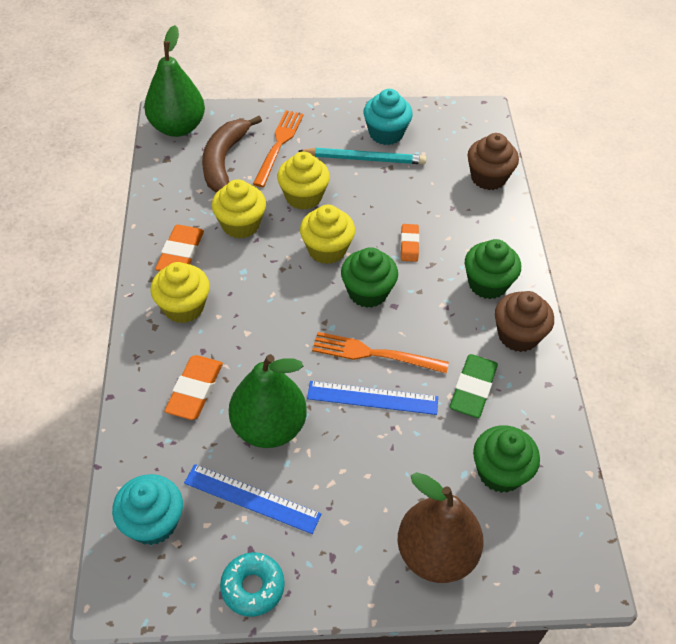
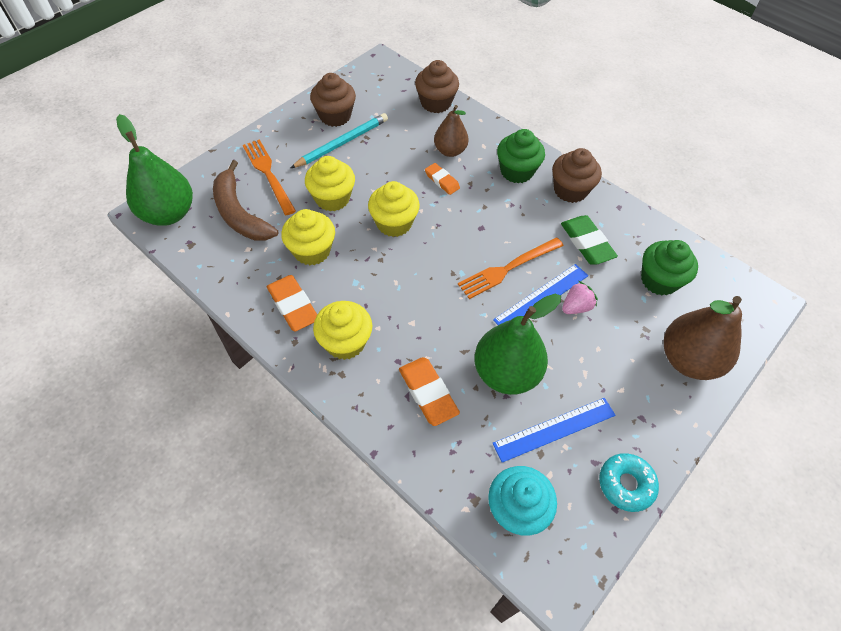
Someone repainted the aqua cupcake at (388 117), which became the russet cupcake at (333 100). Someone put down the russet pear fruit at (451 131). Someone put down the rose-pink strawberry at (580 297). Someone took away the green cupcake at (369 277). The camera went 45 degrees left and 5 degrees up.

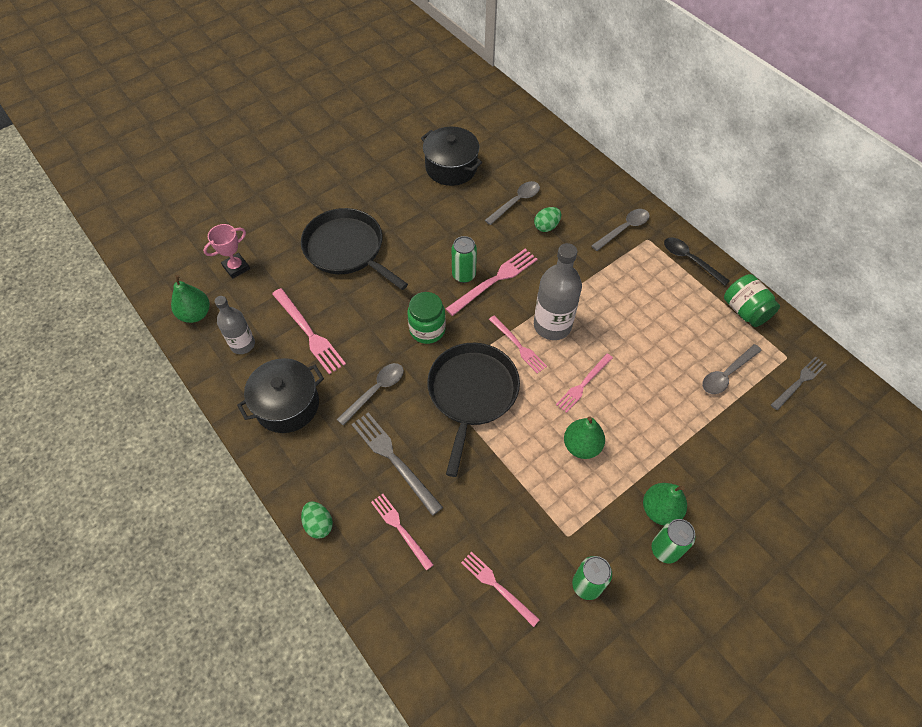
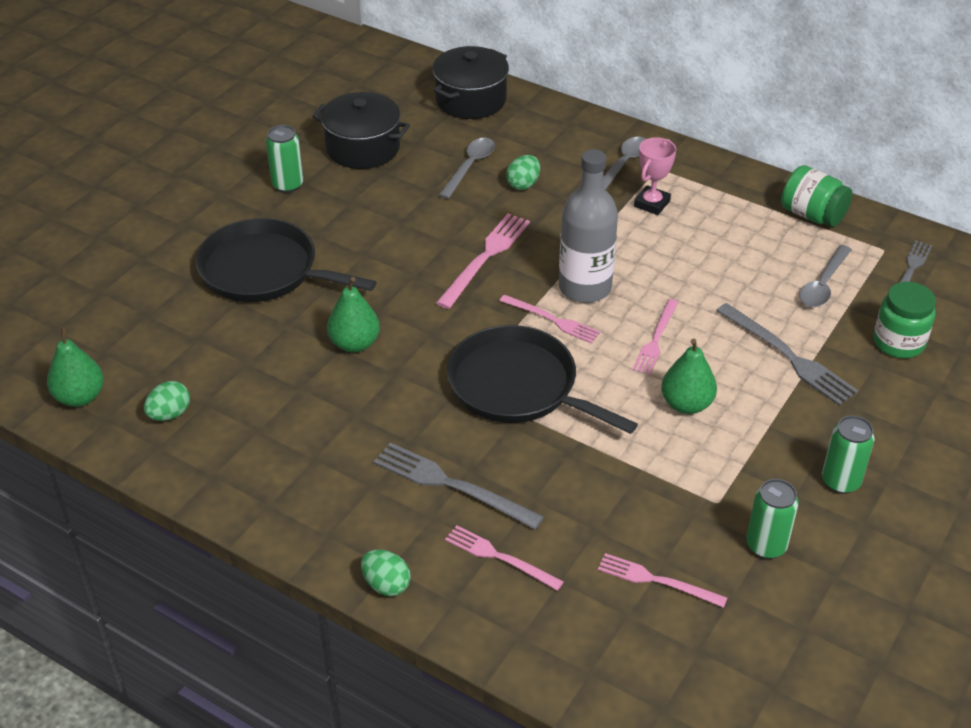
Someone swapped the grey bottle at (235 325) for the green egg at (167 401). Someone carried the green soda can from (464 259) to (284 159). Someone carried the green pear fruit from (665 504) to (353 314). Someone carried the black stockpot from (280 395) to (471 82). Someone rotated the black pan at (473 410) by 45 degrees counterclockwise. Someone carried the rose-pink award cup from (226 251) to (655 176). Someone put down the grey fork at (787 354). Someone carried the green jam jar from (426 318) to (904 320). Someone took away the rose-pink fork at (309 331). Someone took away the grey tablespoon at (370 394). Someone took away the black tablespoon at (697 261). The camera went 20 degrees left and 15 degrees down.

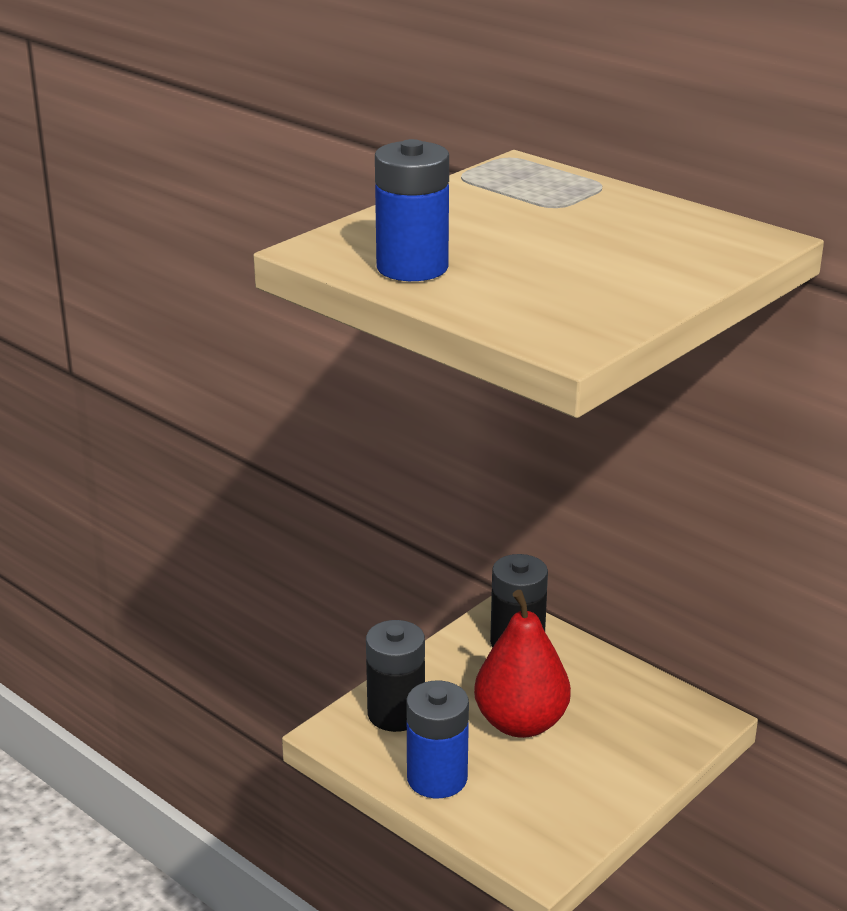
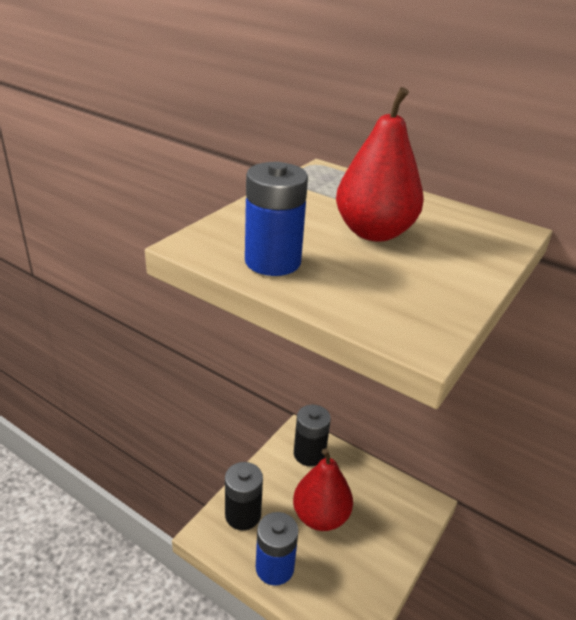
Someone put down the crimson pear fruit at (380 164). The camera went 10 degrees left and 5 degrees up.

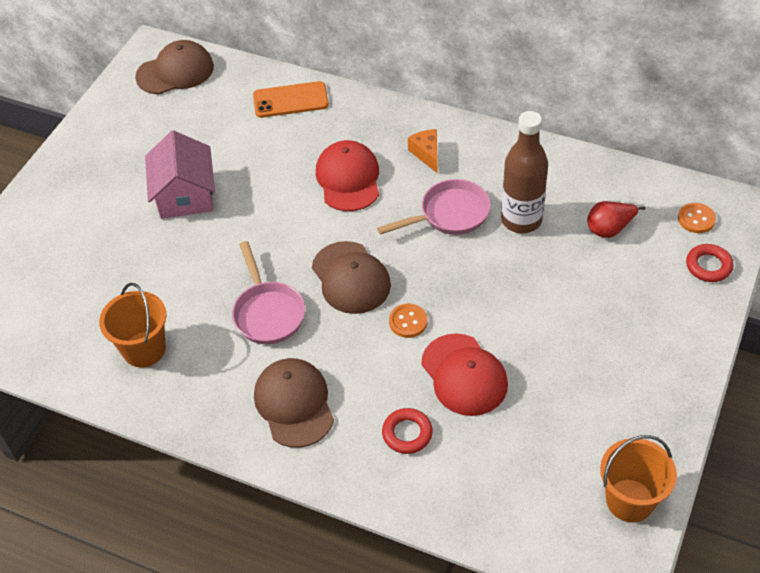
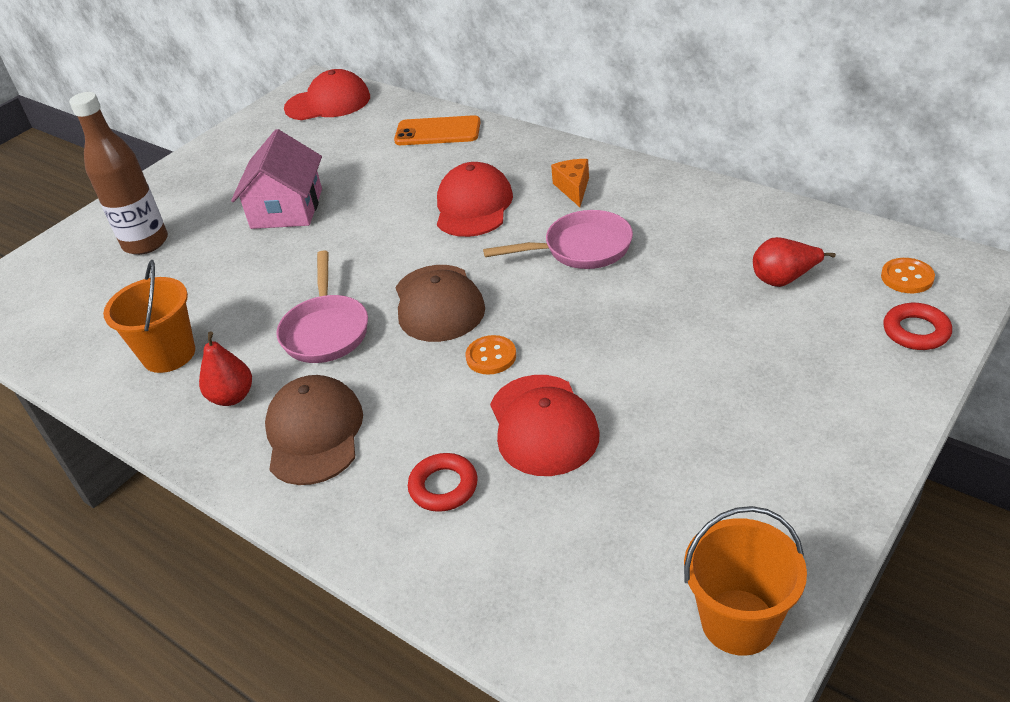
Someone carried the russet bottle from (524 172) to (118 173). Someone put down the crimson pear fruit at (225 369). Someone repainted the russet peaked cap at (174 67), which became the crimson peaked cap at (327 94). The camera went 15 degrees right and 10 degrees down.

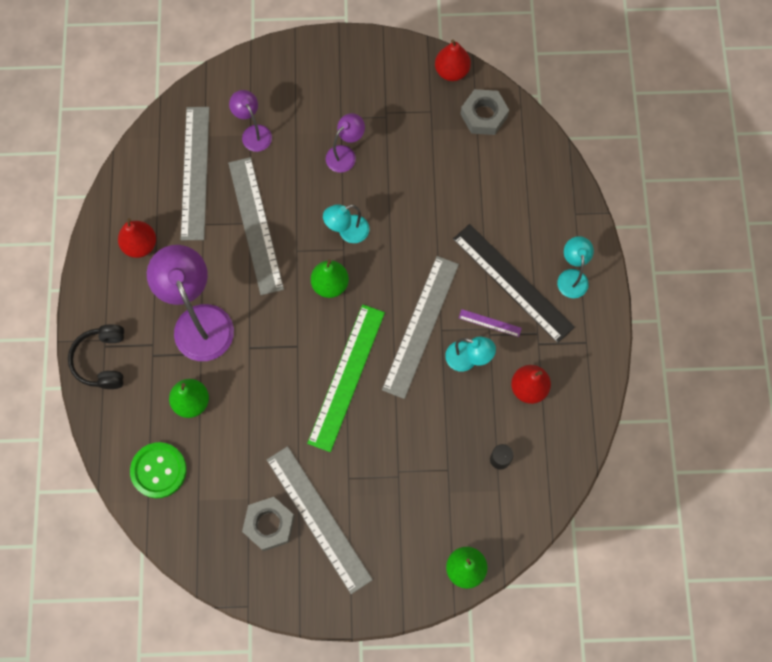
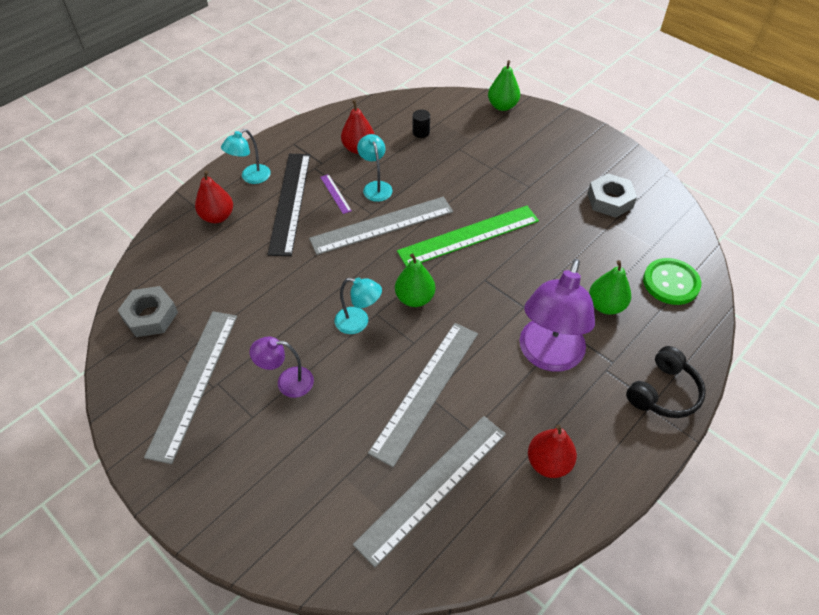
Someone carried the grey measuring stick from (320 520) to (190 387). Someone carried the crimson pear fruit from (453 60) to (214 197). Someone took away the violet reading lamp at (250 121). The camera went 135 degrees left and 20 degrees down.

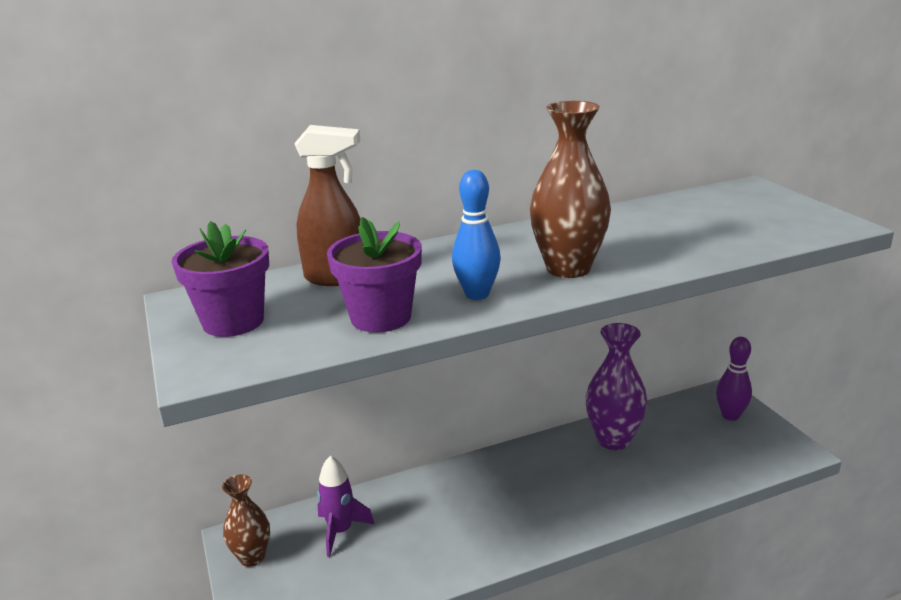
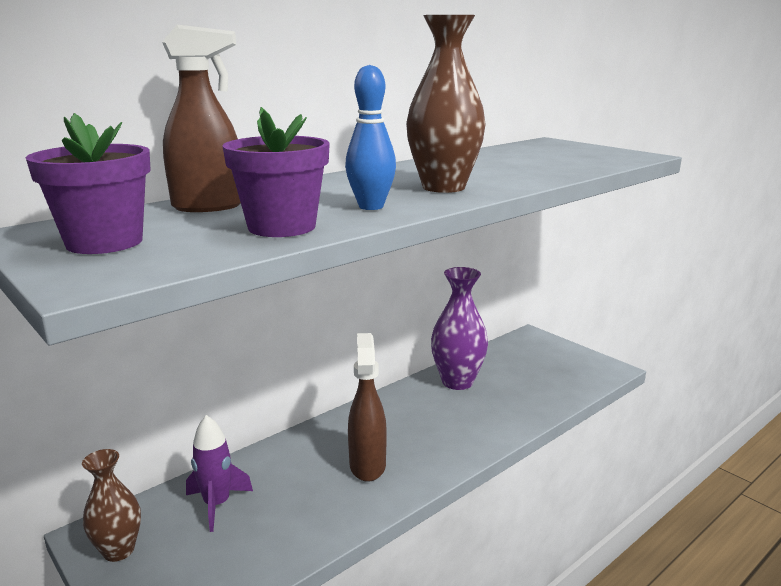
Someone put down the russet sprayer at (367 407). Someone took away the violet bowling pin at (734 379). The camera went 20 degrees left and 5 degrees down.

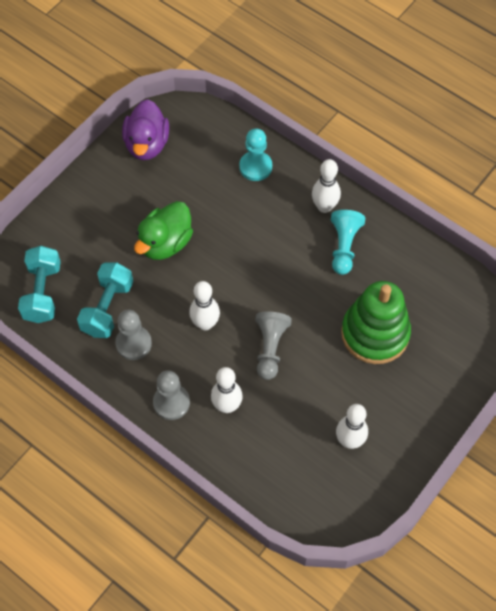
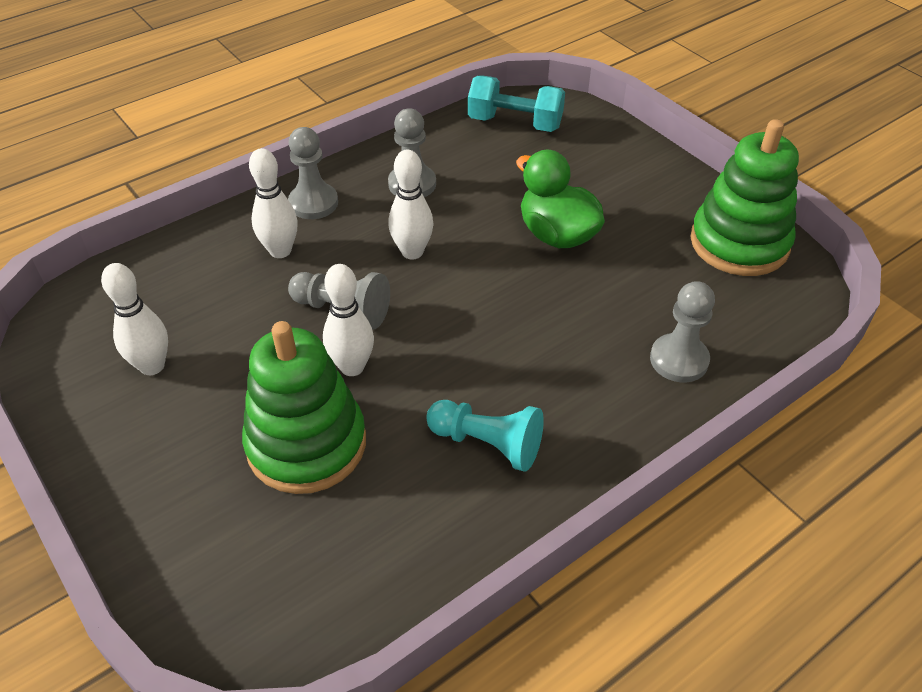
Someone carried the white bowling pin from (326 186) to (348 320). Someone repainted the aqua chess pawn at (255 154), which became the grey chess pawn at (682 331). Someone swapped the violet rubber duck at (145 129) for the green stacking toy at (744 197). Someone took away the aqua dumbbell at (105 300). The camera went 105 degrees right and 15 degrees down.

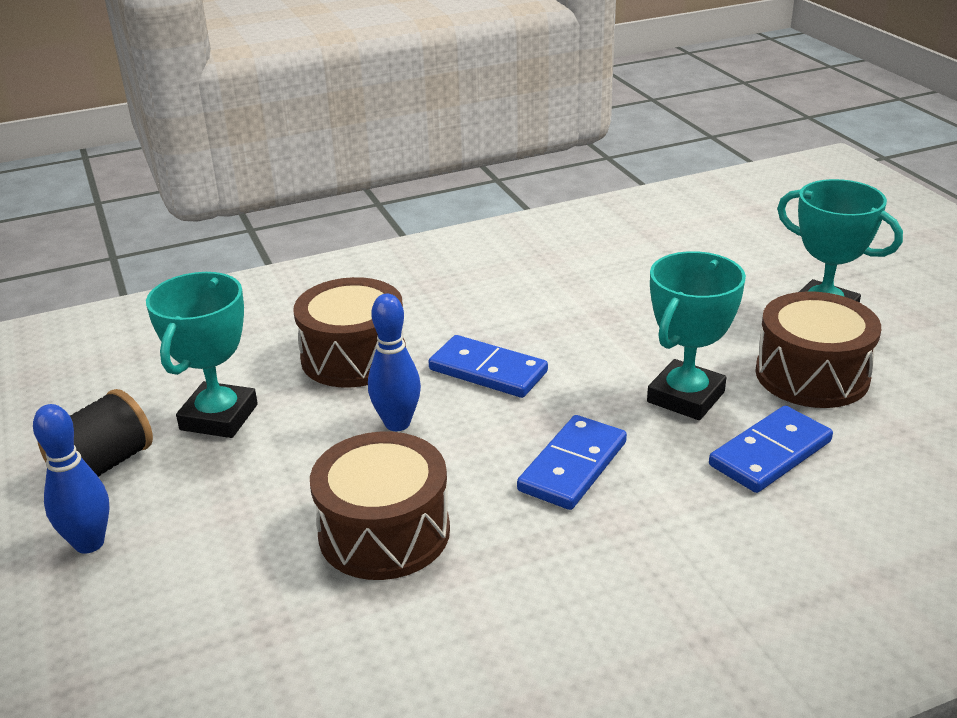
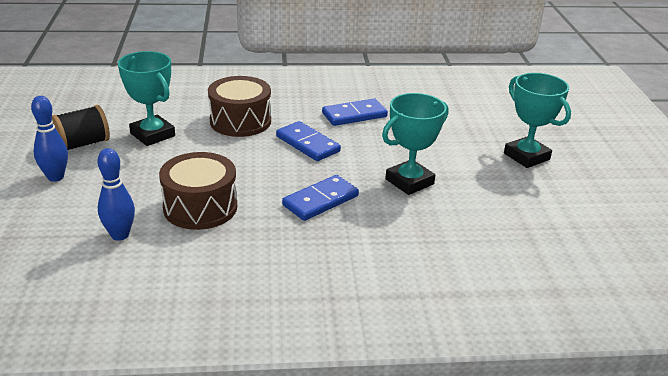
Someone carried the blue bowling pin from (394 362) to (116 194). Someone rotated the aqua award cup at (202 355) by 75 degrees counterclockwise. Someone carried the blue domino piece from (771 449) to (355 112). Someone took away the russet toy drum at (818 350). The camera went 15 degrees right and 0 degrees up.

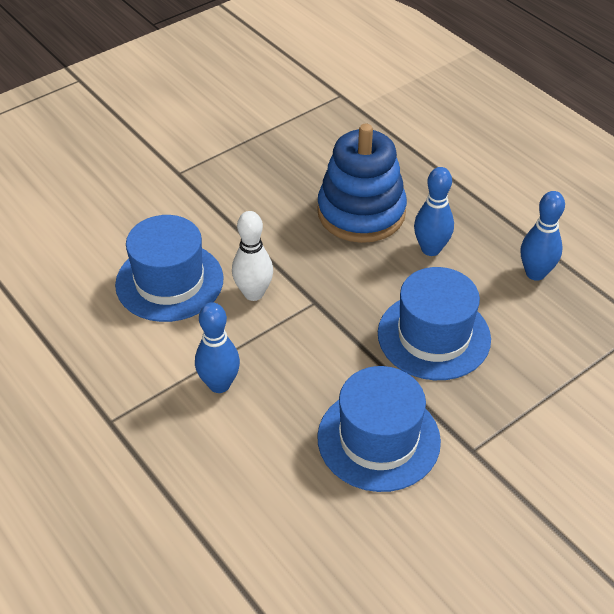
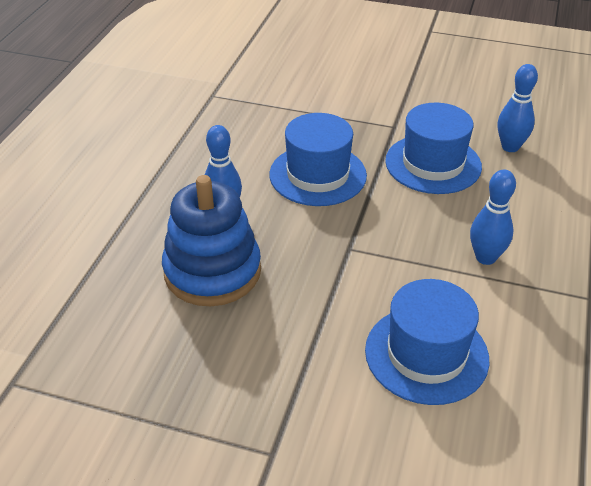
Someone carried the blue bowling pin from (543 236) to (518 108). Someone took away the white bowling pin at (252 256). The camera went 125 degrees left and 5 degrees down.

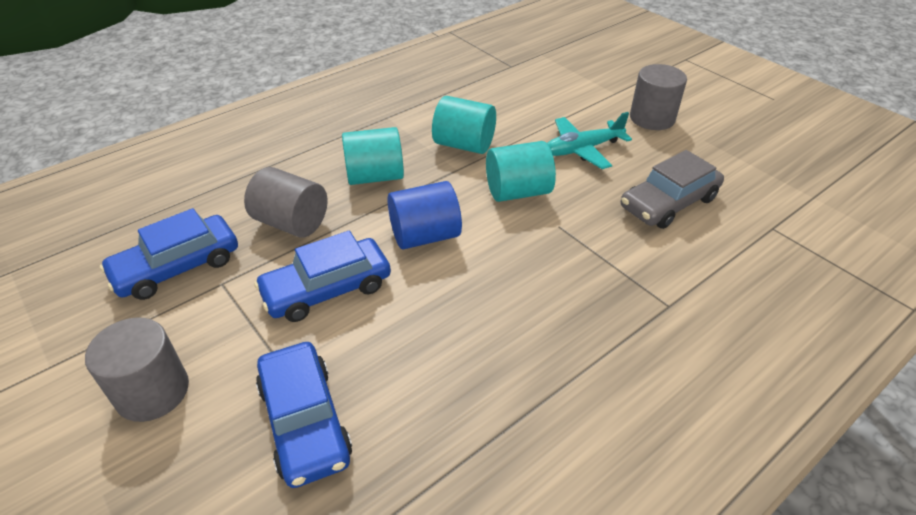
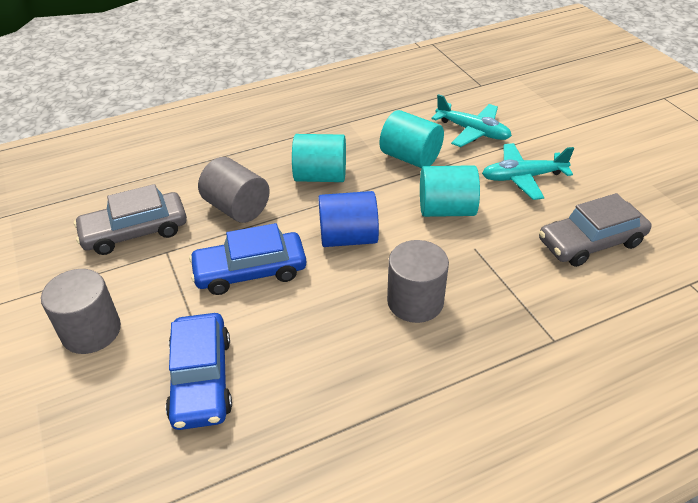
Someone repainted the blue toy car at (169 254), which became the grey toy car at (130 219). Someone carried the grey cylinder shape from (658 97) to (418 281). Someone put down the aqua toy plane at (471 120). The camera went 15 degrees right and 0 degrees up.

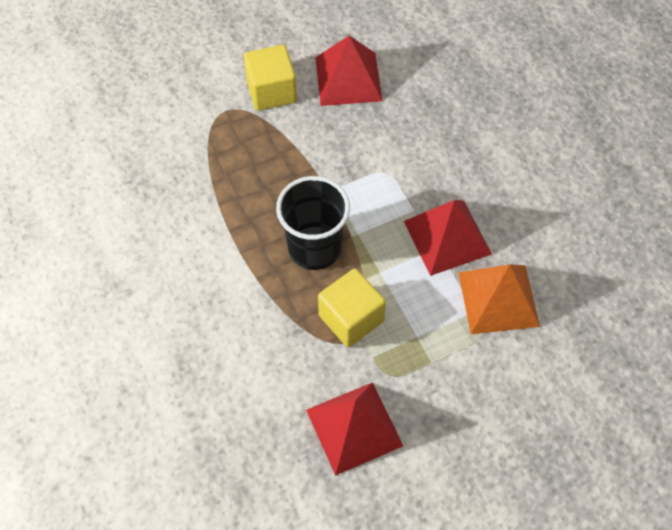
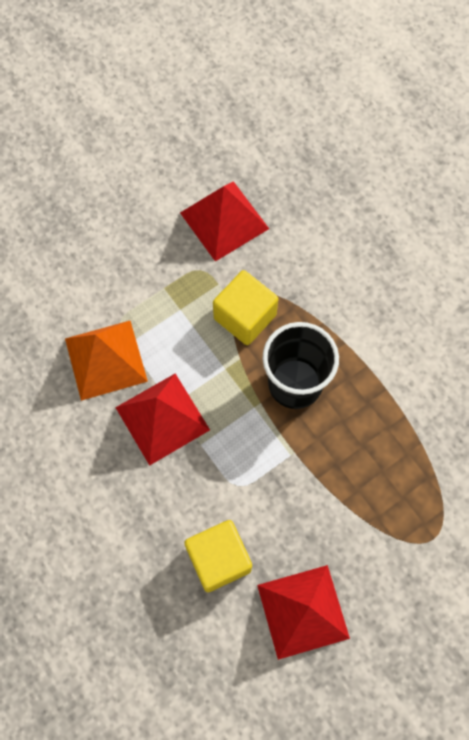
Someone carried the yellow cube from (270 78) to (218 556). The camera went 170 degrees right and 10 degrees up.

